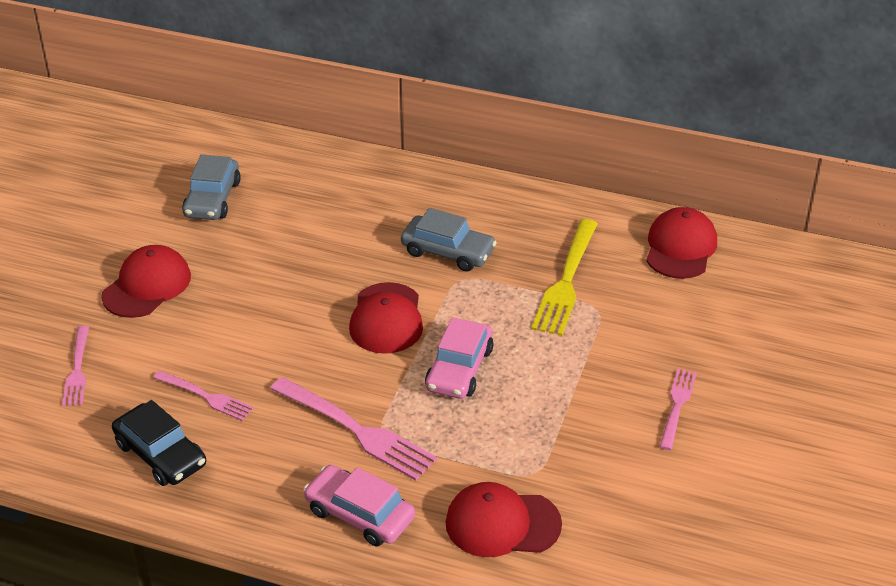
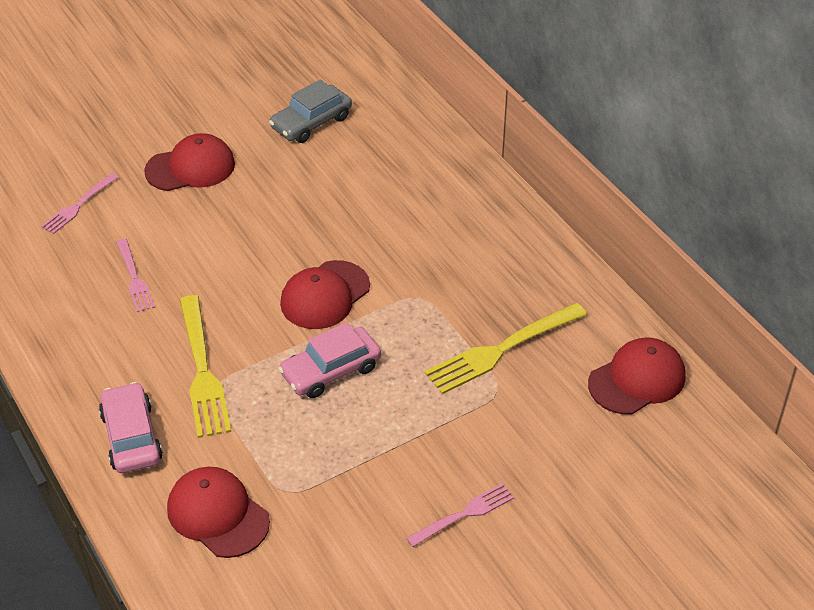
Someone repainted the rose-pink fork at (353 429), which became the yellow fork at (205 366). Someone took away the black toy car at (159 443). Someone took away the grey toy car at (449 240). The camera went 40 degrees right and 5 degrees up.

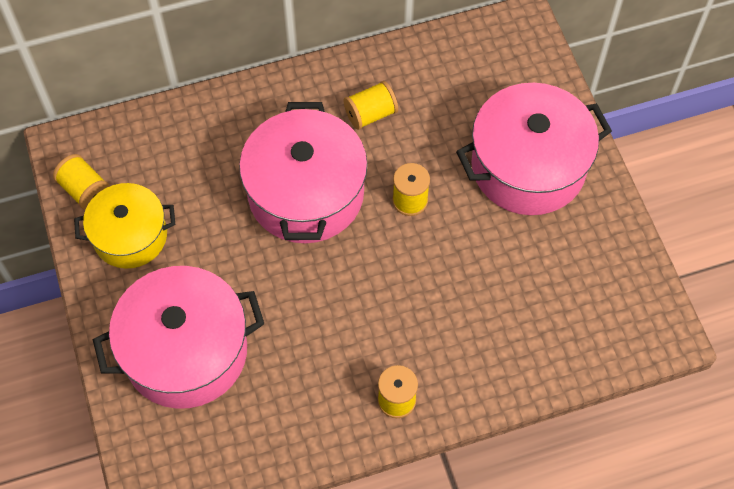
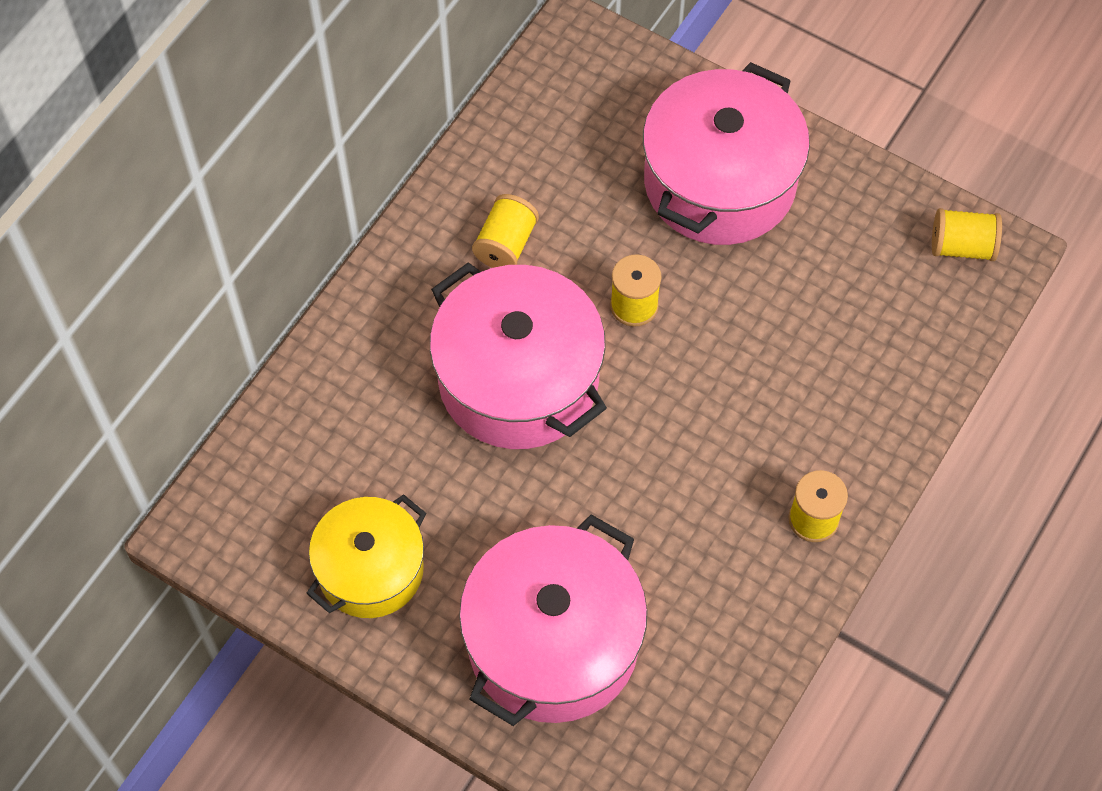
Someone carried the yellow spool from (81 182) to (967 234). The camera went 40 degrees left and 0 degrees up.

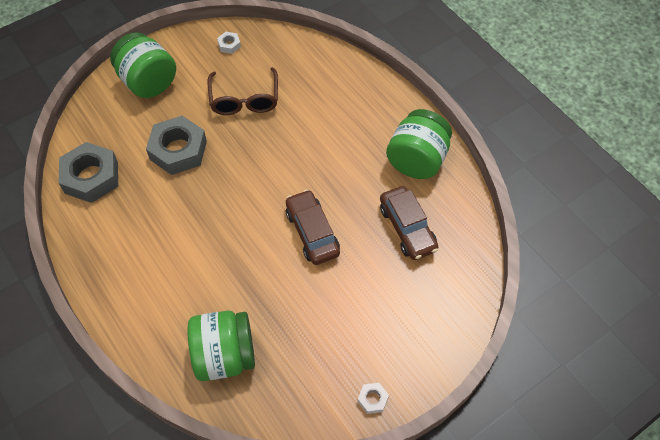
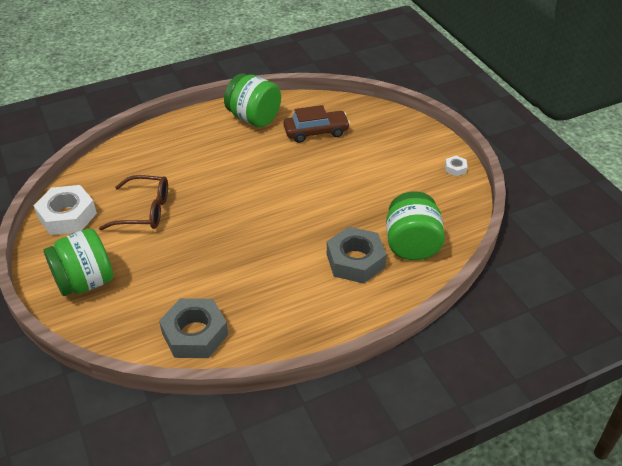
Someone scaled the white hexagon nut at (229 43) by 2.28. Someone carried the grey hexagon nut from (176 145) to (357 255). Someone took away the russet toy car at (313 227). The camera went 80 degrees left and 15 degrees down.

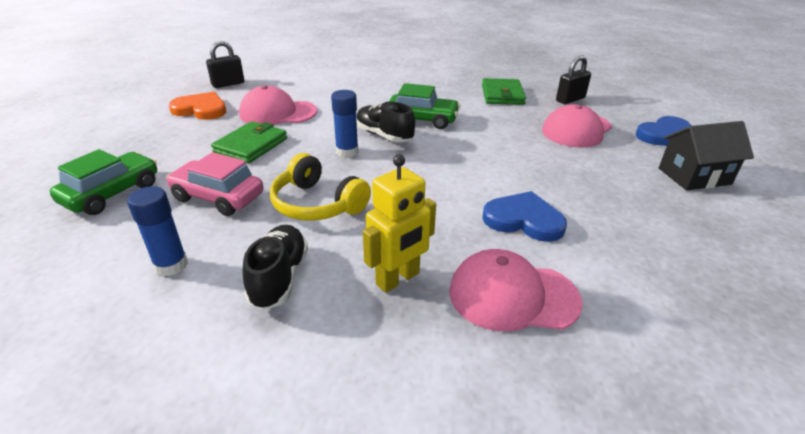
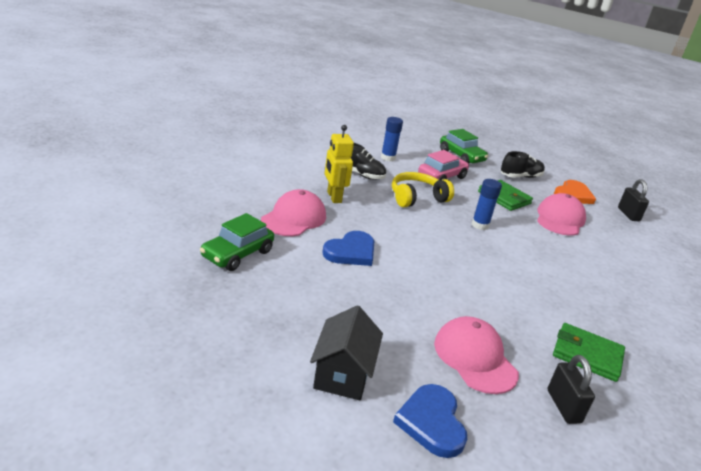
Someone carried the green toy car from (424 106) to (237 242). Someone carried the black shoe from (385 122) to (523 164). The camera went 110 degrees right and 5 degrees down.

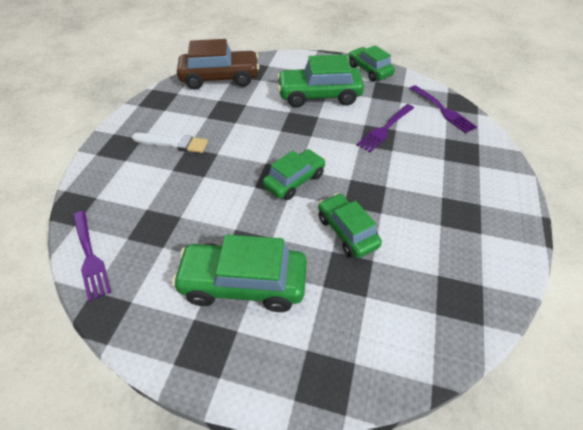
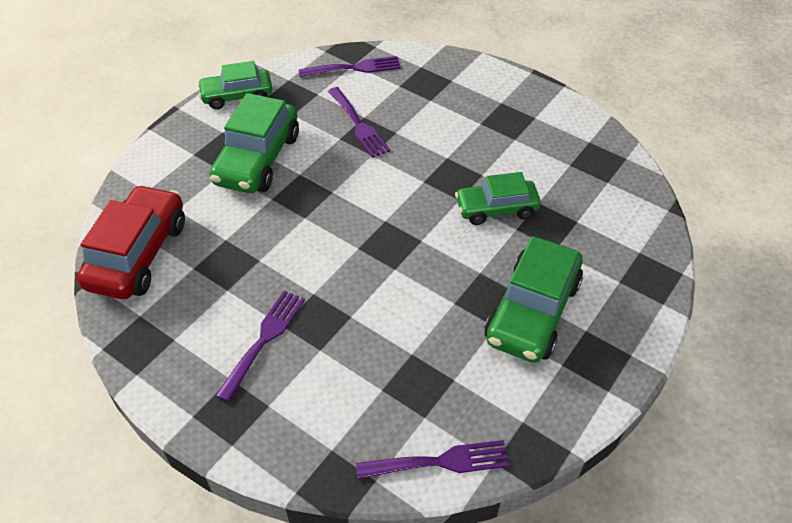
Someone repainted the russet toy car at (218 64), which became the crimson toy car at (131 242). Someone swapped the white brush at (170 143) for the violet fork at (260 346). Someone took away the green toy car at (294 174). The camera went 70 degrees left and 0 degrees up.

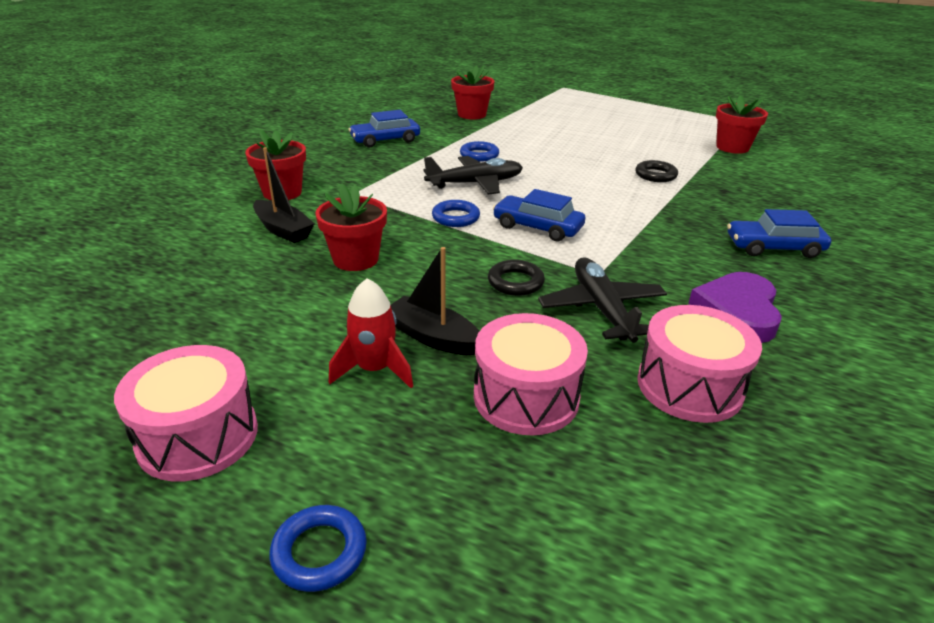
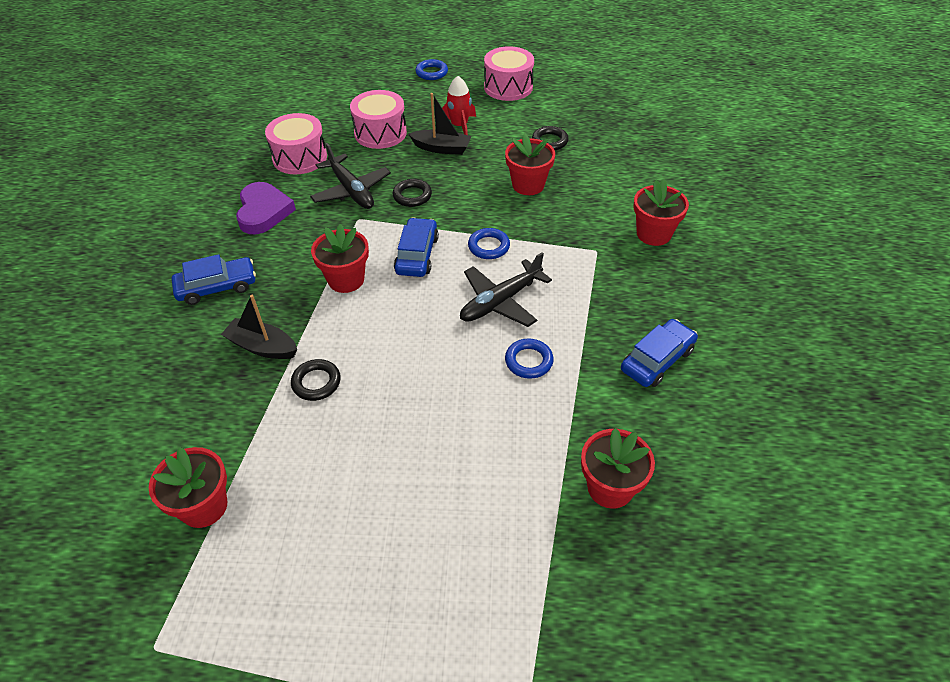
Someone carried the black toy boat from (284 195) to (259 327). Someone put down the crimson potted plant at (340 258). Someone rotated the blue toy car at (539 215) by 90 degrees counterclockwise. Someone put down the black hoop at (550 138). The camera went 160 degrees right and 15 degrees up.

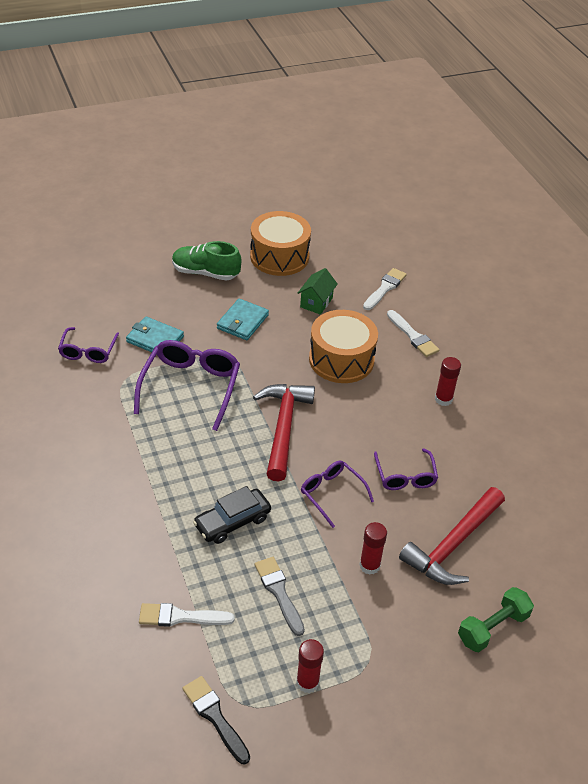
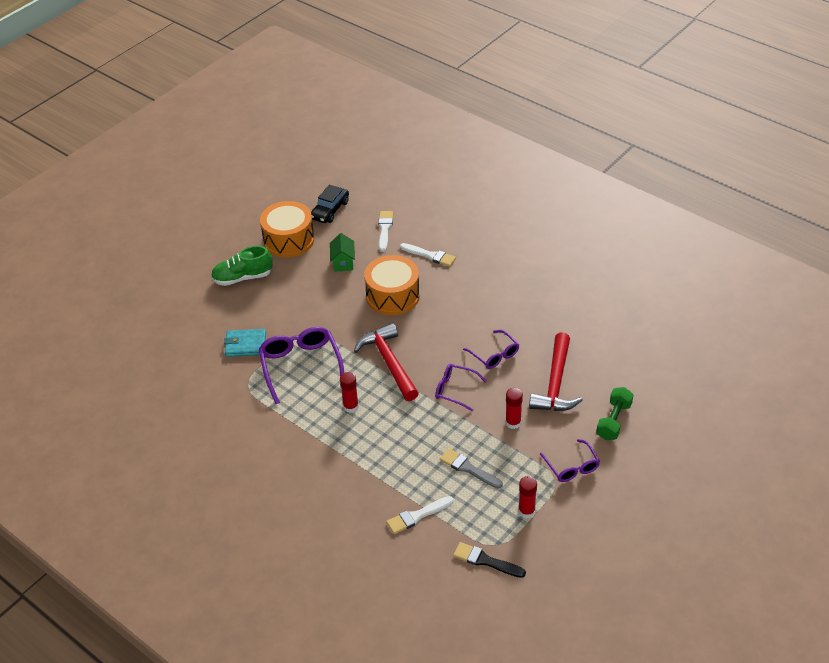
Someone carried the black toy car from (232 515) to (330 204). Someone carried the crimson stick of glue from (448 381) to (349 392). Someone carried the violet spectacles from (88 345) to (570 460). Someone took away the aqua wallet at (243 319). The camera went 25 degrees left and 0 degrees up.

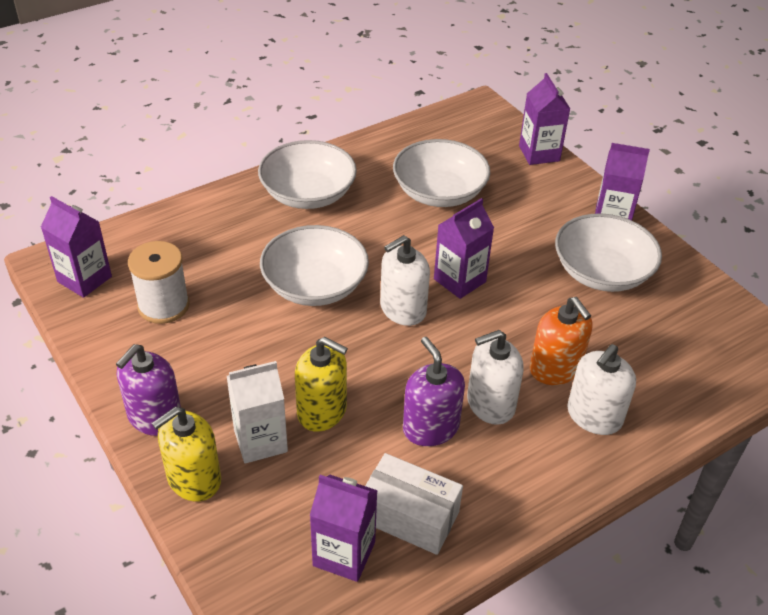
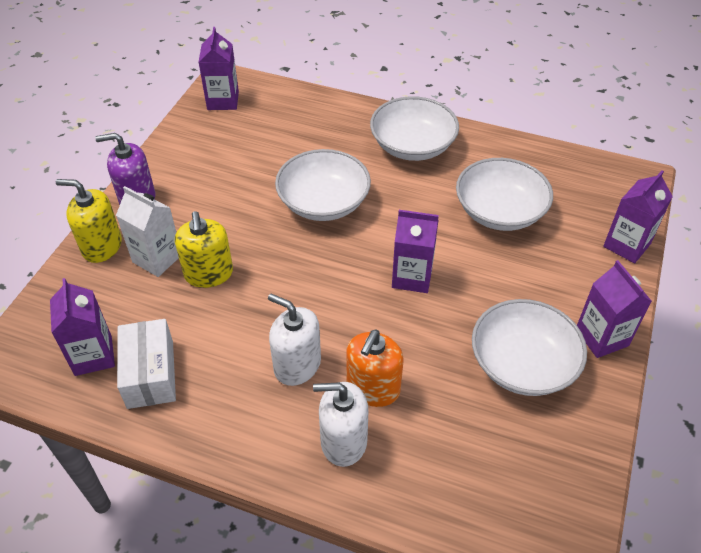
Someone took away the white spool at (159 282). Someone took away the white pump bottle at (405 280). Someone took away the violet pump bottle at (434 391). The camera went 55 degrees right and 5 degrees up.

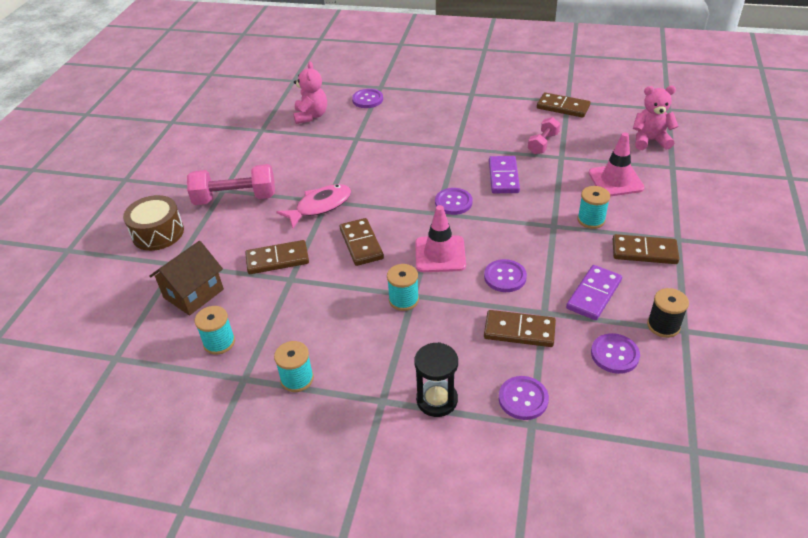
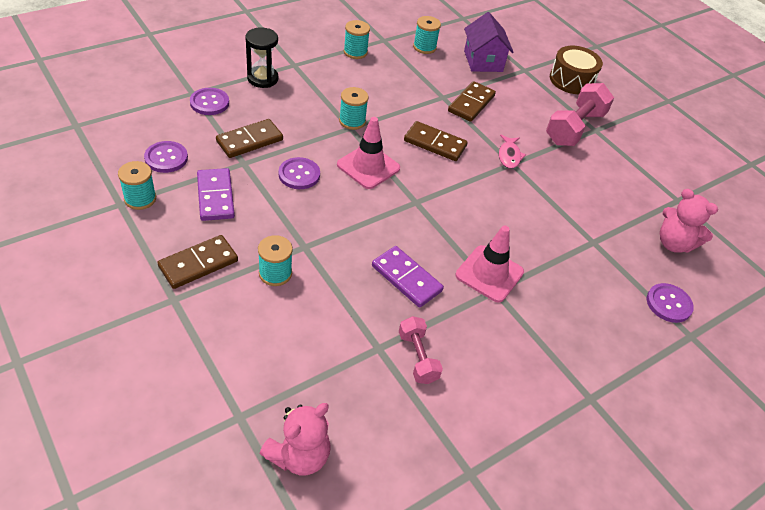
Someone repainted the black spool at (668 313), which became the aqua spool at (137 185). Someone carried the rose-pink road cone from (617 164) to (489 263). Someone repainted the russet cottage at (186 278), which became the violet cottage at (489 42). Someone scaled the rose-pink fish at (314 206) by 0.63. Someone took away the violet sewing button at (453 201). Someone took away the russet domino piece at (564 105). The camera went 125 degrees right and 5 degrees up.

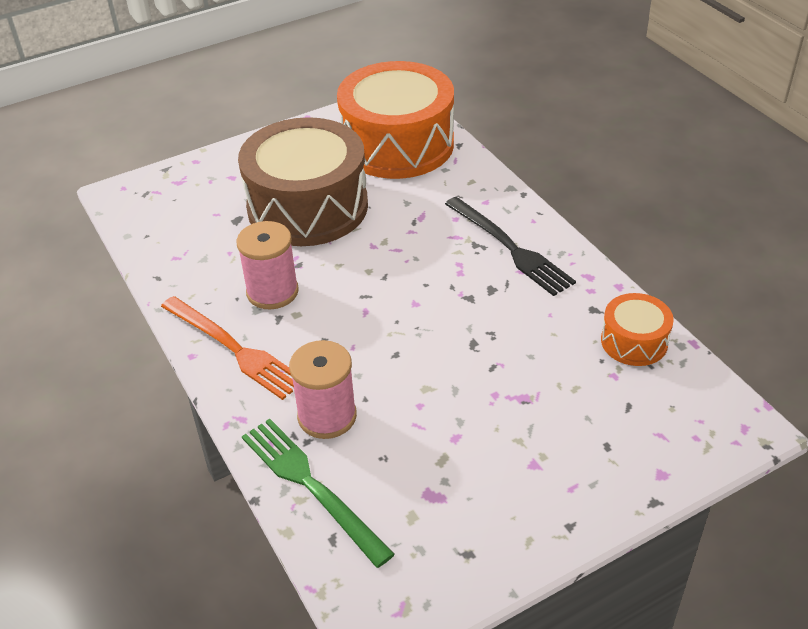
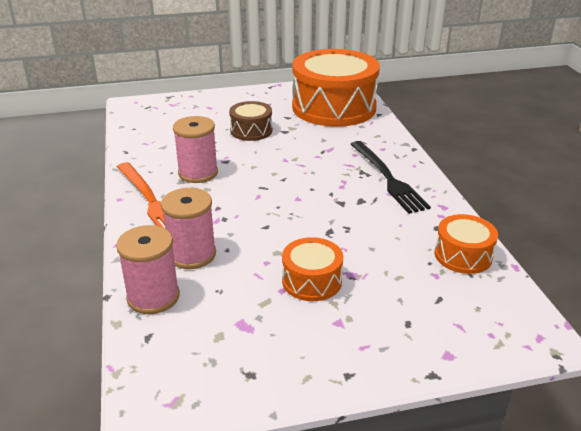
Someone swapped the green fork at (318 493) for the rose-pink spool at (148 269). Someone scaled the russet toy drum at (303 181) by 0.47. Someone put down the orange-coloured toy drum at (312 269). The camera went 15 degrees right and 10 degrees down.

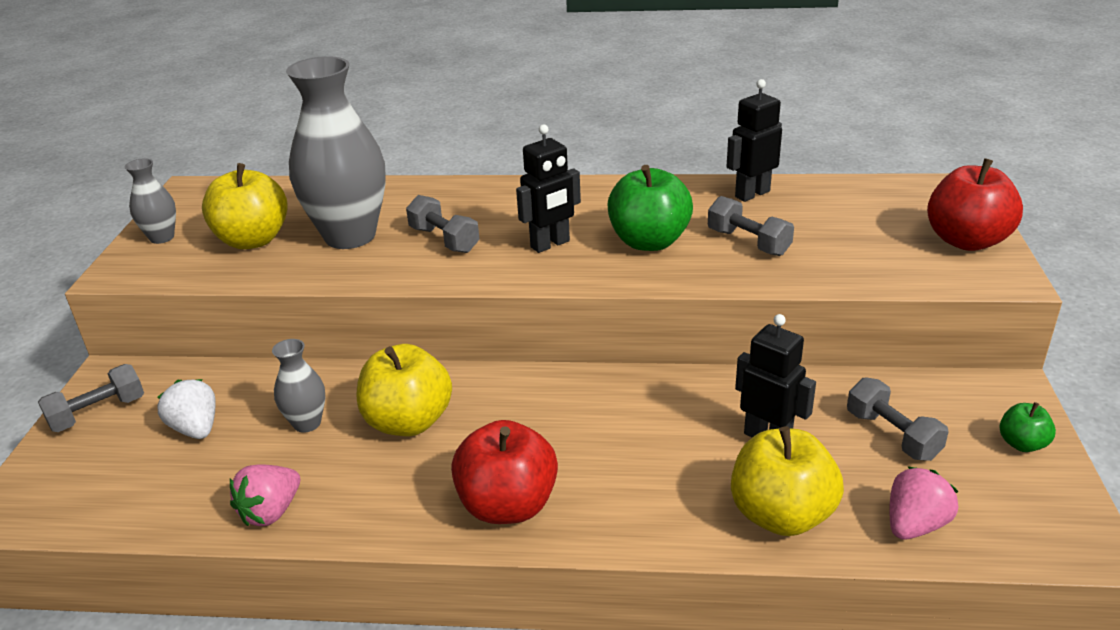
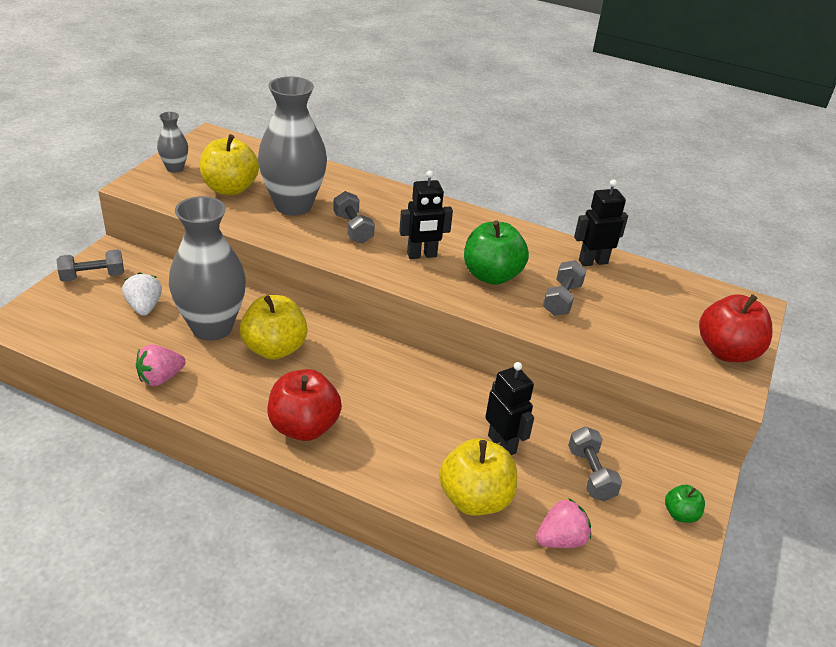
Someone scaled the grey tall vase at (298 386) by 2.13. Someone rotated the grey dumbbell at (751 226) by 45 degrees clockwise. The camera went 15 degrees right and 5 degrees up.

